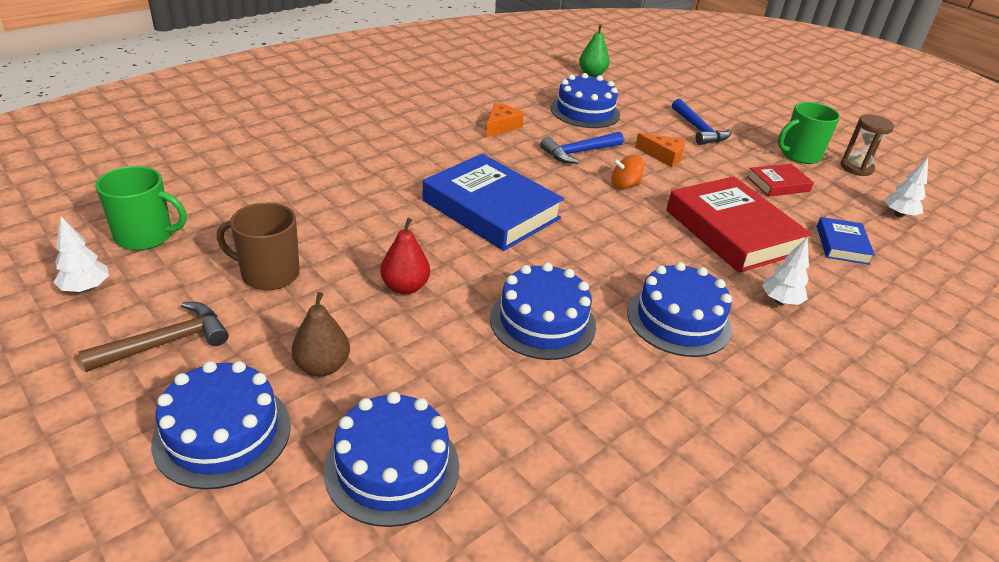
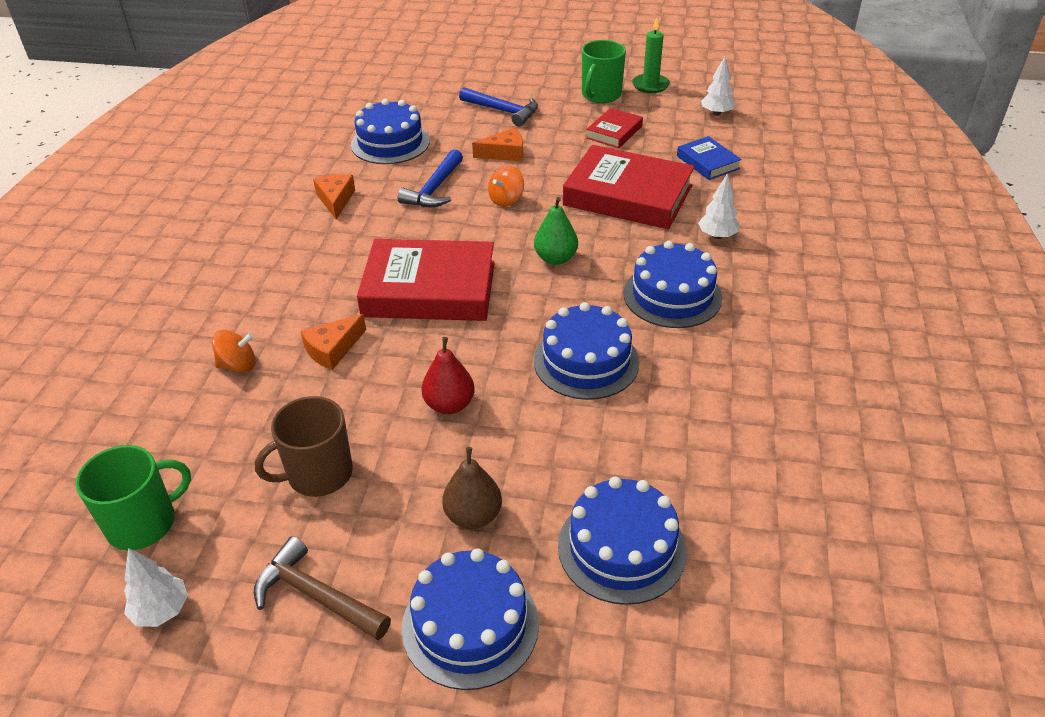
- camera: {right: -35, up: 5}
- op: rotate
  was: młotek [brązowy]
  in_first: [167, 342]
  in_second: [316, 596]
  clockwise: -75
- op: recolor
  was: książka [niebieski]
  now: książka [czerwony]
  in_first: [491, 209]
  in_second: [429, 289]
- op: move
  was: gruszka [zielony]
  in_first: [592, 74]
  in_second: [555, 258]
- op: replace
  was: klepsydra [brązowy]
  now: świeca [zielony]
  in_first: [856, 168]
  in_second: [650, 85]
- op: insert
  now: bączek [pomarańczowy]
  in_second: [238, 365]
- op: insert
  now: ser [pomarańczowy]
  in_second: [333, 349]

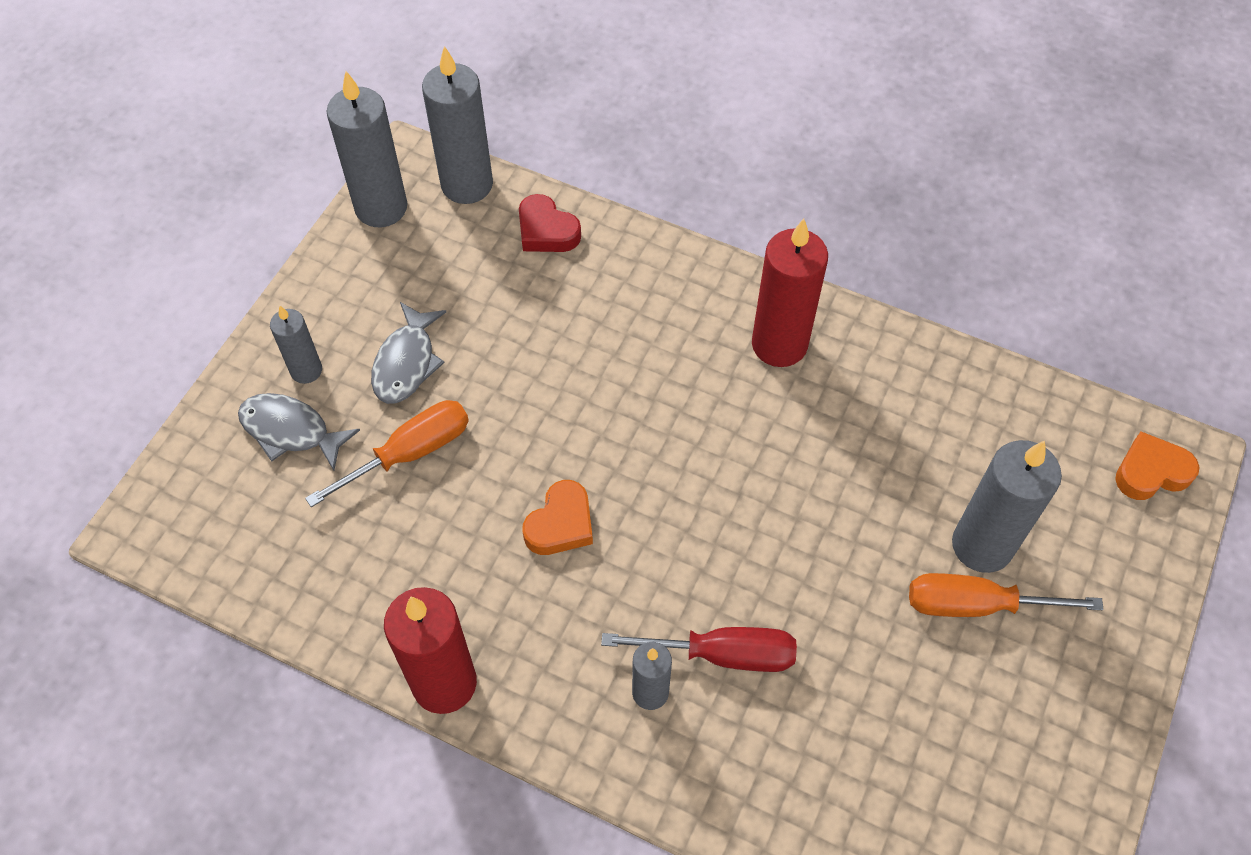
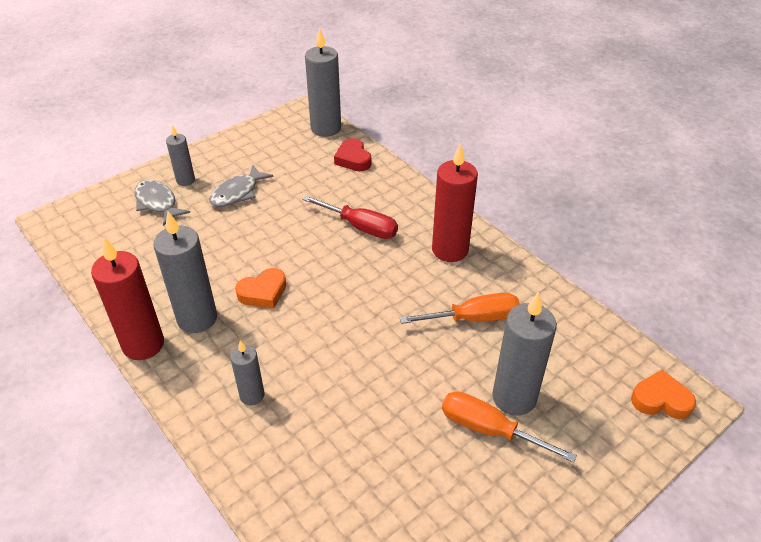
- camera: {right: 25, up: -15}
- op: move
  was: śrubokręt [pomarańczowy]
  in_first: [410, 453]
  in_second: [473, 318]
- op: move
  was: świeca [szary]
  in_first: [381, 208]
  in_second: [197, 318]
- op: move
  was: śrubokręt [czerwony]
  in_first: [722, 654]
  in_second: [360, 227]

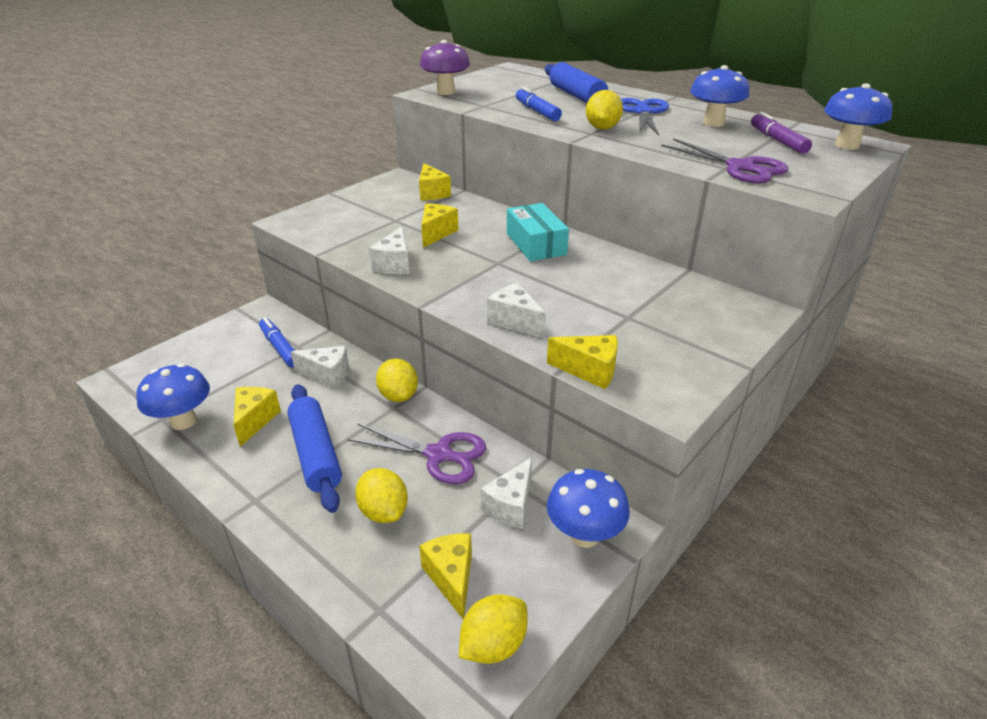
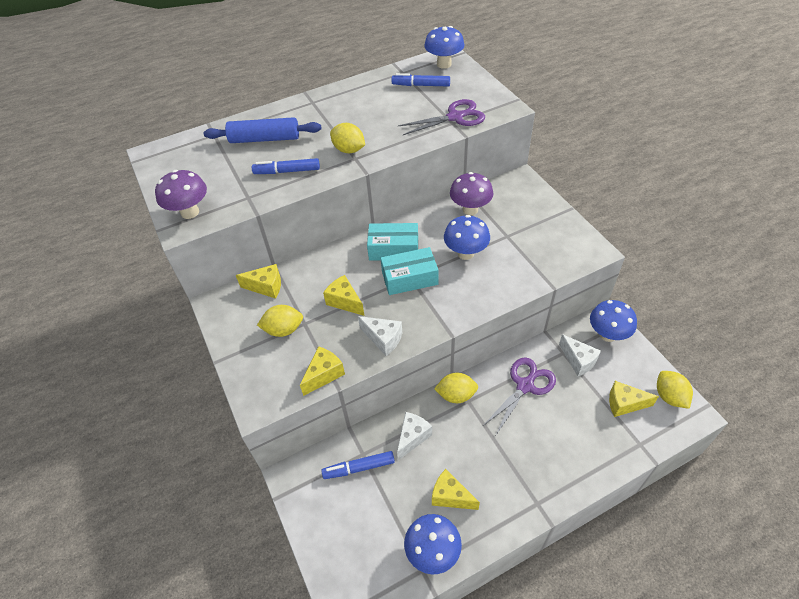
- camera: {right: -65, up: 15}
- op: delete
  was: wałek do ciasta [niebieski]
  in_first: [315, 454]
- op: move
  was: cytryna [żółty]
  in_first: [384, 511]
  in_second: [283, 329]
- op: delete
  was: ser [biały]
  in_first: [515, 321]
- op: move
  was: ser [żółty]
  in_first: [589, 371]
  in_second: [324, 374]
- op: delete
  was: nożyczki [niebieski]
  in_first: [643, 112]
- op: move
  was: grzyb [niebieski]
  in_first: [713, 123]
  in_second: [465, 253]
- op: recolor
  was: flamaster [fioletowy]
  now: flamaster [niebieski]
  in_first: [777, 141]
  in_second: [421, 85]
- op: insert
  now: pudełko [turkusowy]
  in_second: [409, 278]
- op: insert
  now: grzyb [fioletowy]
  in_second: [470, 209]

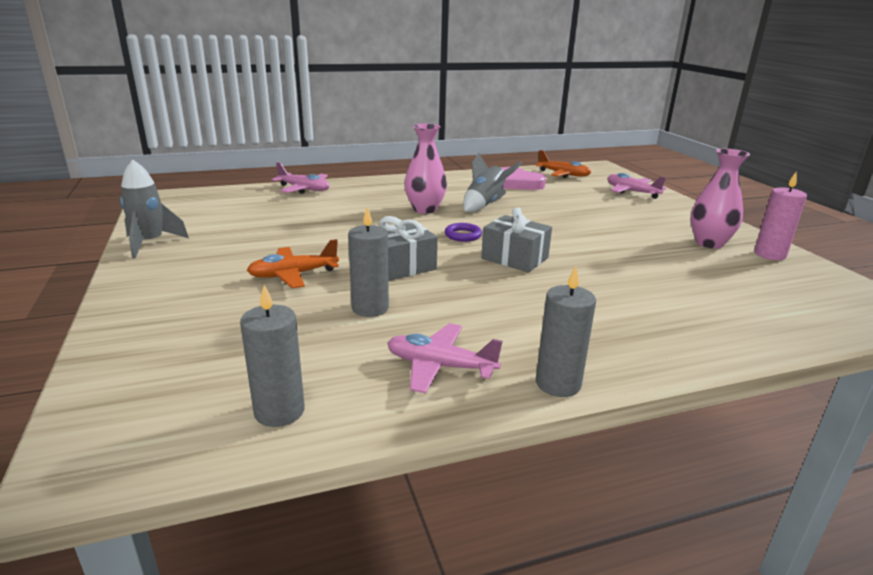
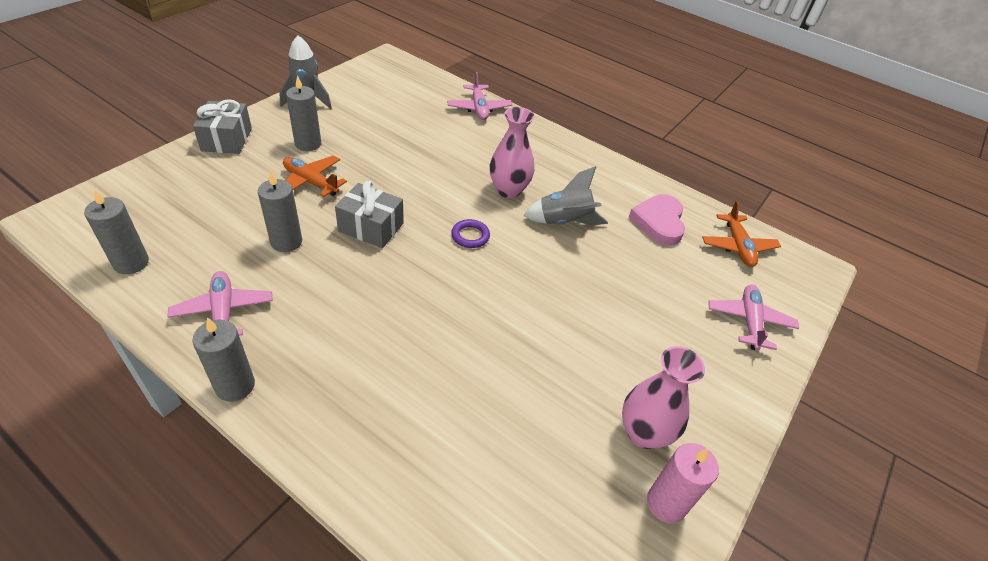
- camera: {right: 50, up: 20}
- op: move
  was: prezent [szary]
  in_first: [514, 258]
  in_second: [227, 139]
- op: insert
  now: świeca [szary]
  in_second: [308, 144]

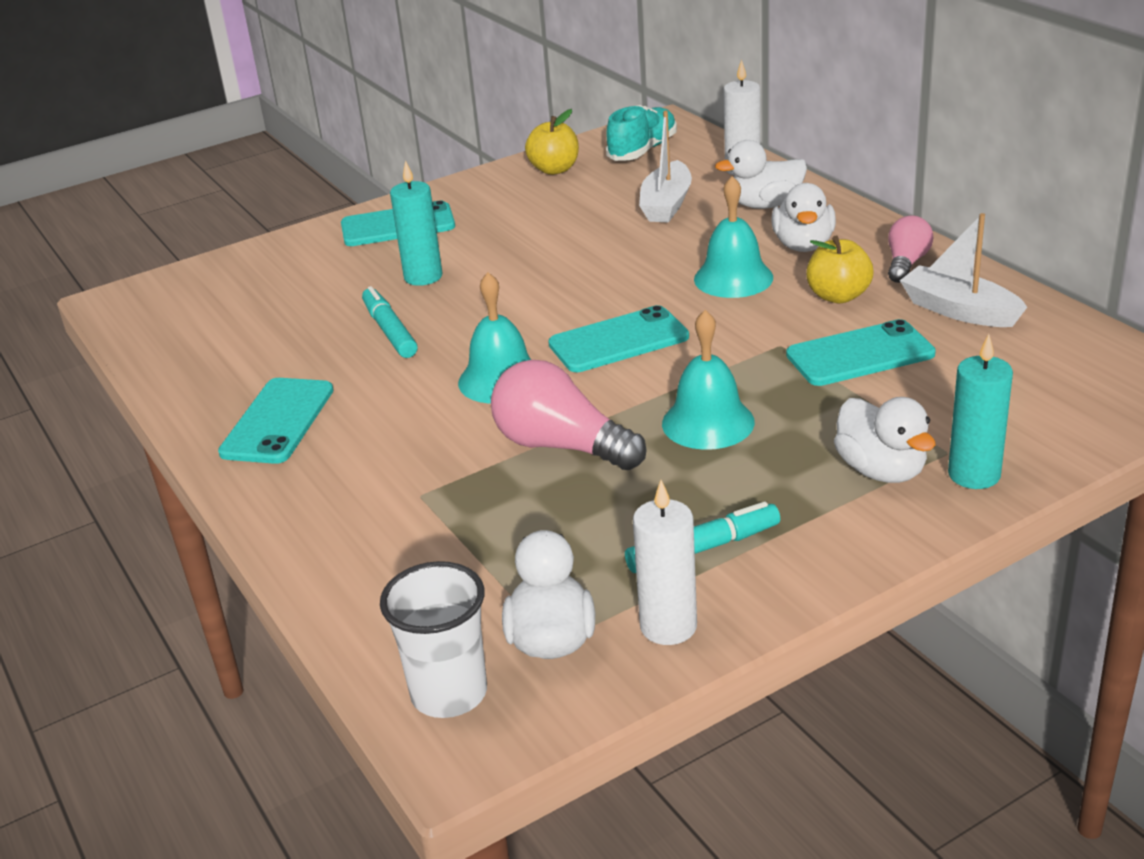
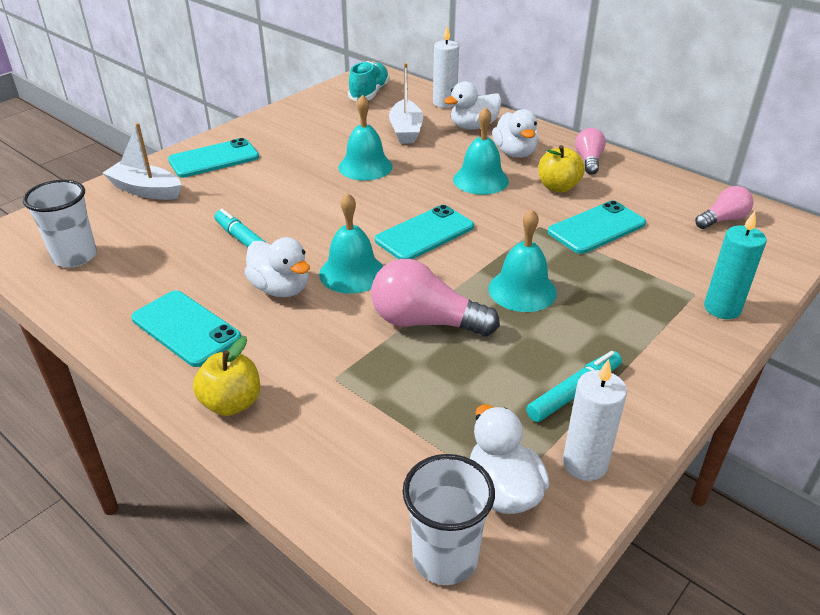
- camera: {right: -20, up: 5}
- op: rotate
  was: telefon [turkusowy]
  in_first: [278, 421]
  in_second: [186, 328]
  clockwise: -45
- op: delete
  was: świeca [turkusowy]
  in_first: [423, 277]
- op: move
  was: jabłko [żółty]
  in_first: [554, 169]
  in_second: [231, 403]
- op: move
  was: kaczka [biały]
  in_first: [881, 470]
  in_second: [280, 288]
- op: move
  was: łódka [biały]
  in_first: [959, 310]
  in_second: [146, 190]
- op: insert
  now: szklanka [biały]
  in_second: [75, 257]
- op: insert
  now: dzwonek [turkusowy]
  in_second: [365, 166]
- op: insert
  now: żarówka [różowy]
  in_second: [723, 219]

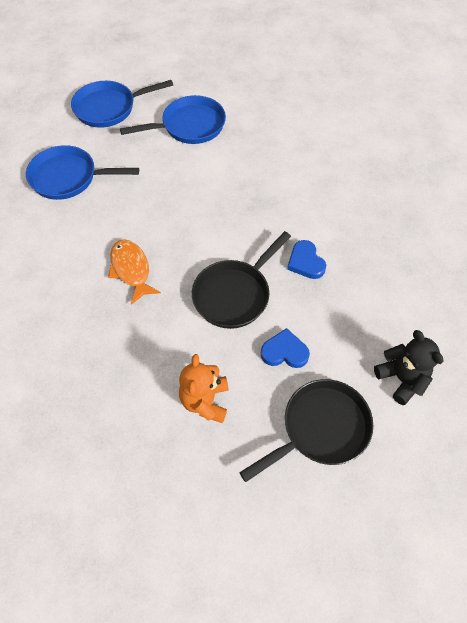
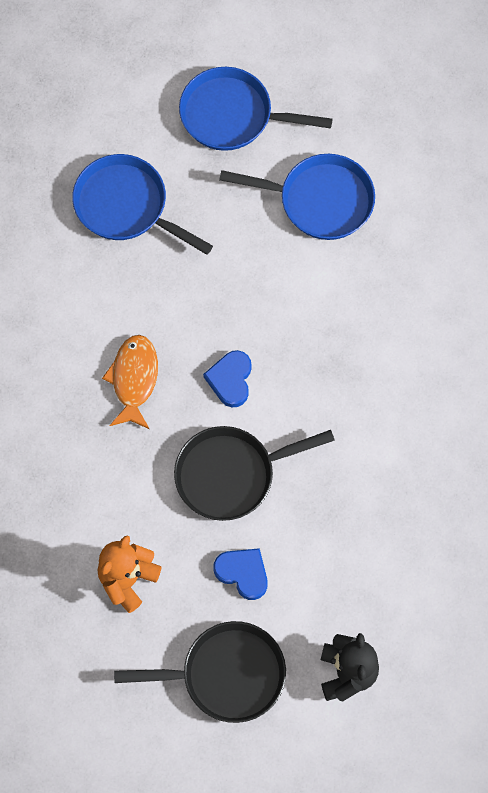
- camera: {right: 30, up: 10}
- op: move
  was: serce [niebieski]
  in_first: [305, 262]
  in_second: [230, 380]

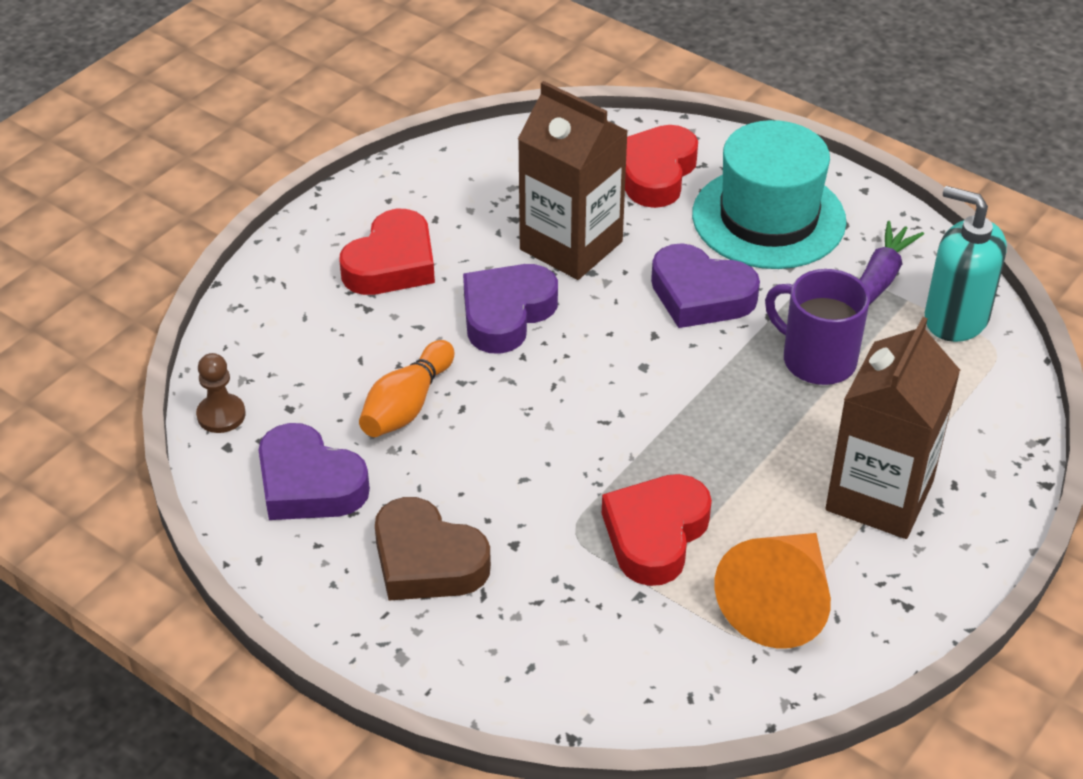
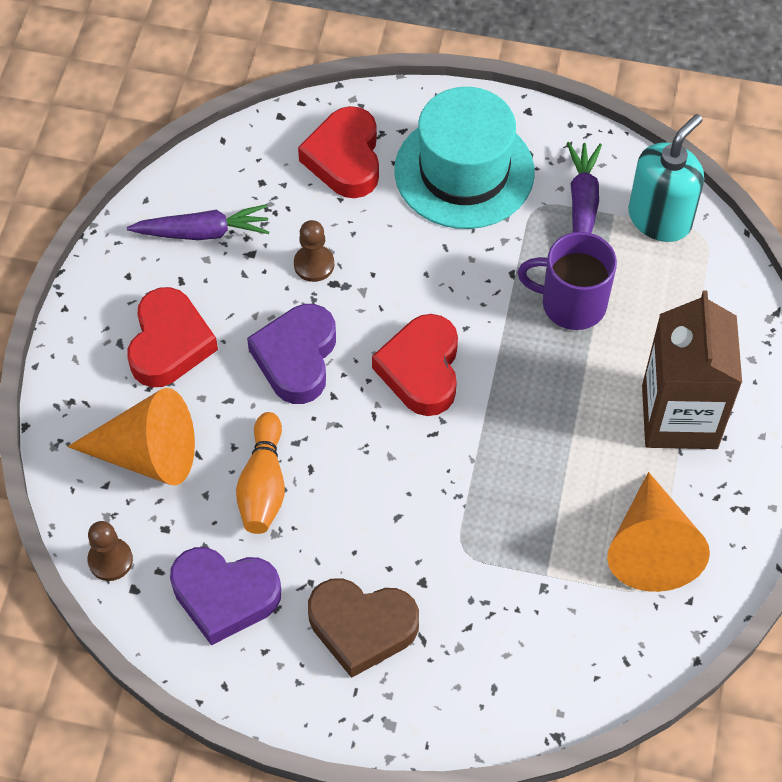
- camera: {right: -25, up: 15}
- op: replace
  was: karton mleka [brązowy]
  now: pionek [brązowy]
  in_first: [571, 245]
  in_second: [314, 264]
- op: move
  was: serce [czerwony]
  in_first: [655, 535]
  in_second: [421, 370]
- op: delete
  was: serce [fioletowy]
  in_first: [700, 295]
- op: rotate
  was: dozownik mydła [turkusowy]
  in_first: [955, 318]
  in_second: [660, 218]
  clockwise: 120
- op: insert
  now: stożek [pomarańczowy]
  in_second: [148, 454]
- op: insert
  now: marchewka [fioletowy]
  in_second: [203, 232]

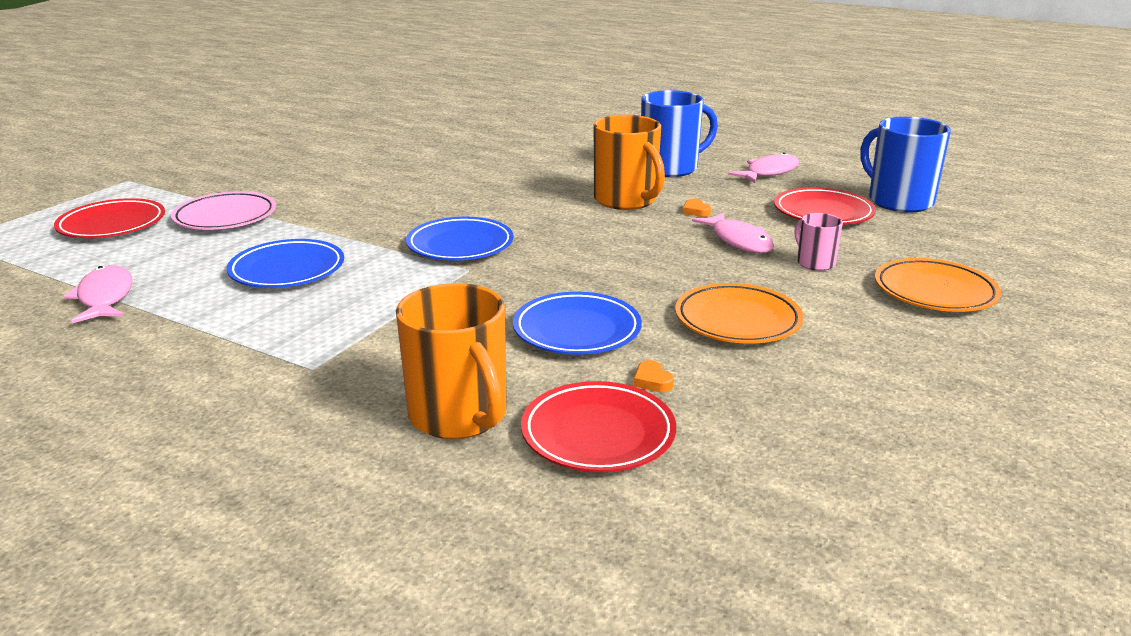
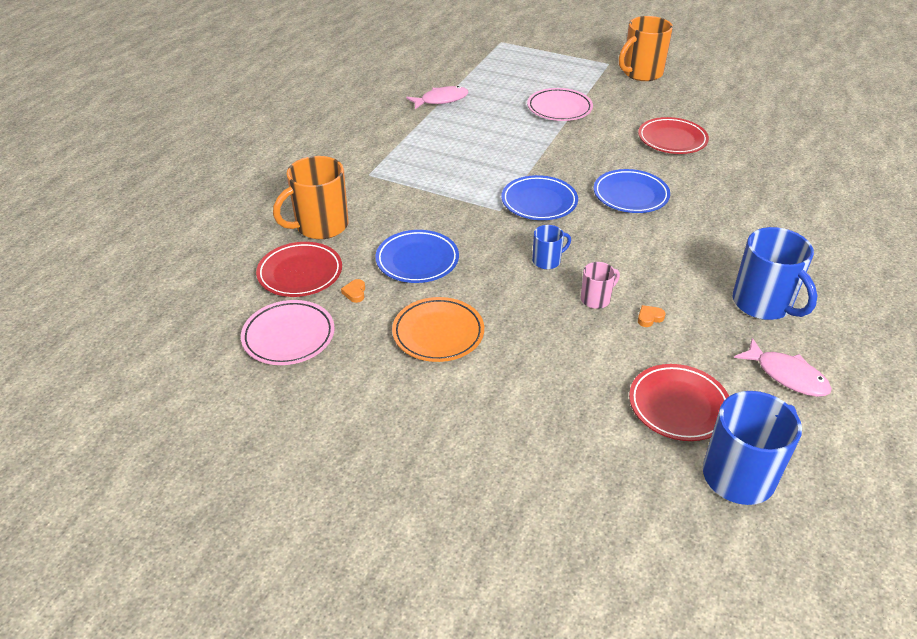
- camera: {right: 85, up: 15}
- op: move
  was: talerz [czerwony]
  in_first: [112, 225]
  in_second: [672, 140]
- op: move
  was: talerz [niebieski]
  in_first: [287, 270]
  in_second: [630, 195]
- op: move
  was: kubek [pomarańczowy]
  in_first: [626, 200]
  in_second: [641, 73]
- op: rotate
  was: serce [pomarańczowy]
  in_first: [652, 381]
  in_second: [355, 293]
  clockwise: -60
- op: delete
  was: ryba [różowy]
  in_first: [738, 241]
- op: move
  was: kubek [różowy]
  in_first: [814, 262]
  in_second: [596, 299]
- op: delete
  was: talerz [pomarańczowy]
  in_first: [934, 292]
- op: insert
  now: talerz [różowy]
  in_second: [289, 336]
- op: insert
  now: kubek [niebieski]
  in_second: [547, 261]

